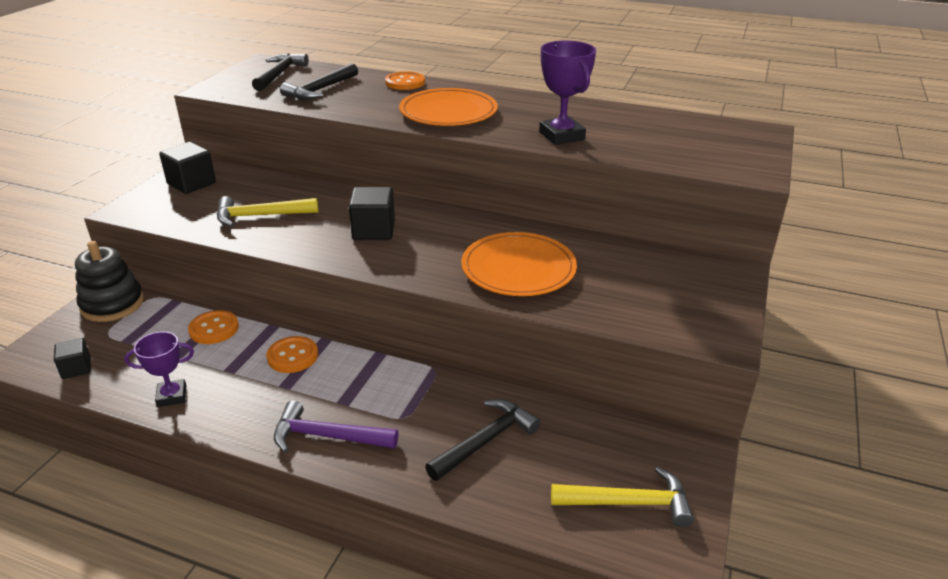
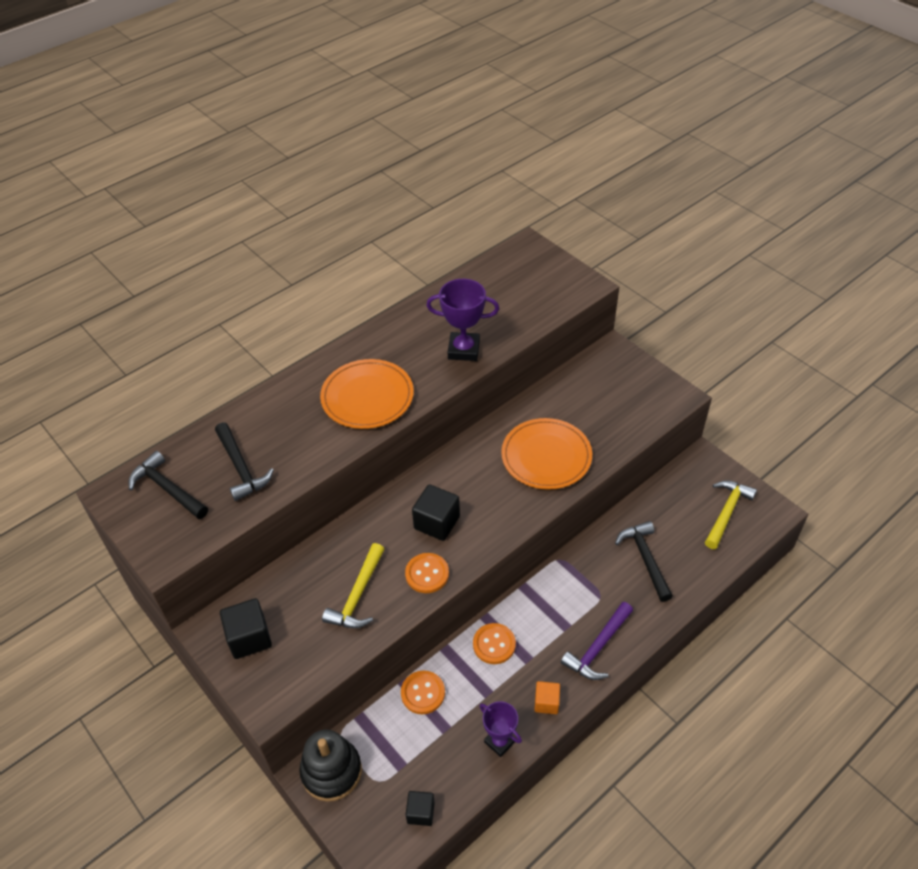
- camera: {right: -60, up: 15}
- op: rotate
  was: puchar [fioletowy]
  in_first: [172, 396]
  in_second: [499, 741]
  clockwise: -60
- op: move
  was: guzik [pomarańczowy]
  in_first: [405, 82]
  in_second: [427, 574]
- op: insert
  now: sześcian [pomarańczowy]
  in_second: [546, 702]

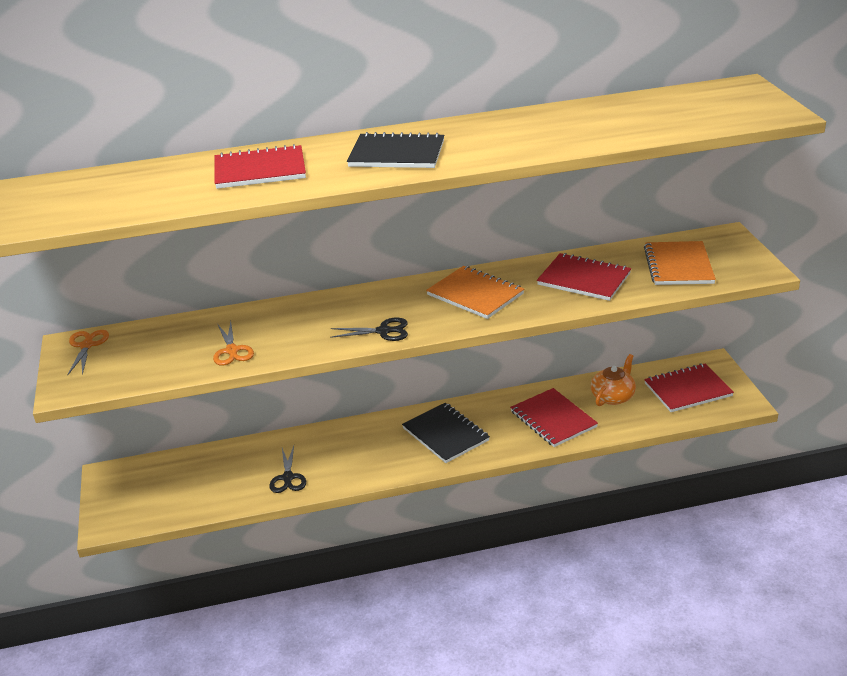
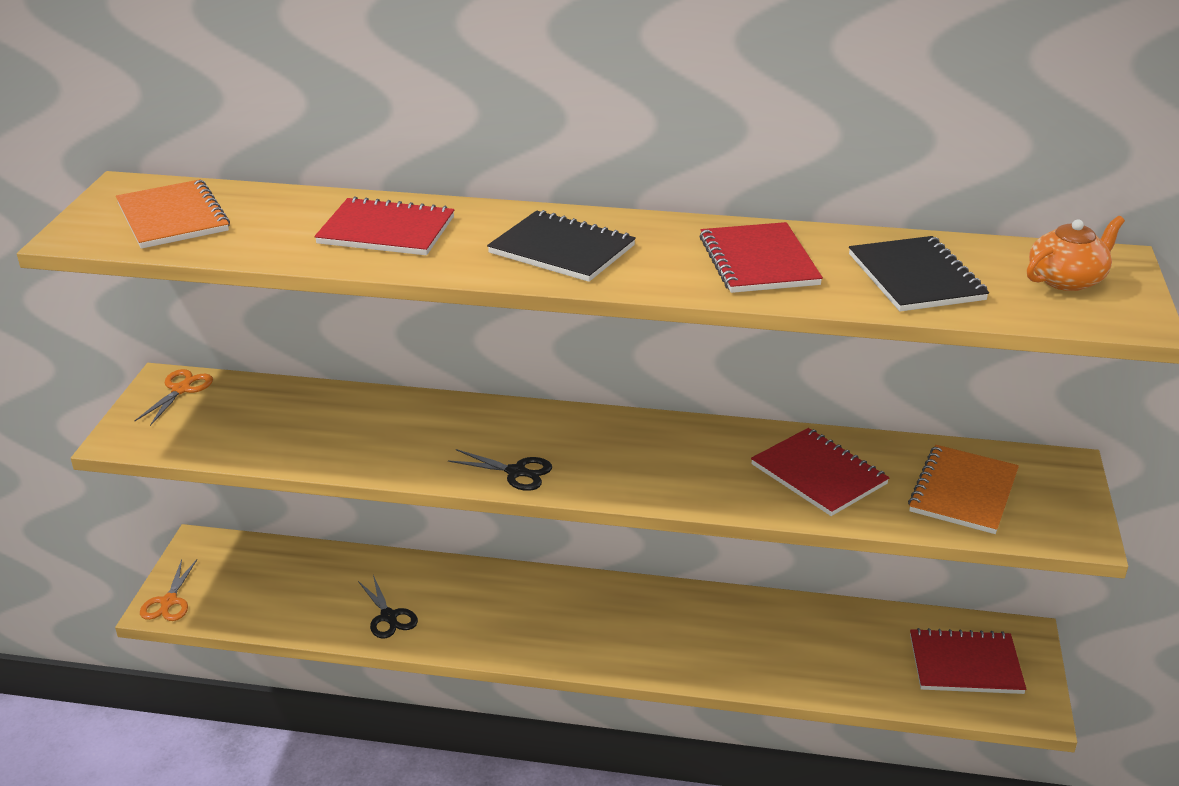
- camera: {right: 20, up: 0}
- op: move
  was: nożyczki [pomarańczowy]
  in_first: [232, 350]
  in_second: [169, 601]
- op: rotate
  was: nożyczki [czarny]
  in_first: [288, 478]
  in_second: [388, 617]
  clockwise: -45
- op: move
  was: zeszyt [czarny]
  in_first: [445, 434]
  in_second: [916, 277]
- op: move
  was: zeszyt [pomarańczowy]
  in_first: [475, 294]
  in_second: [173, 217]
- op: move
  was: zeszyt [czerwony]
  in_first: [553, 419]
  in_second: [758, 261]
- op: move
  was: imbryk [pomarańczowy]
  in_first: [613, 396]
  in_second: [1067, 279]

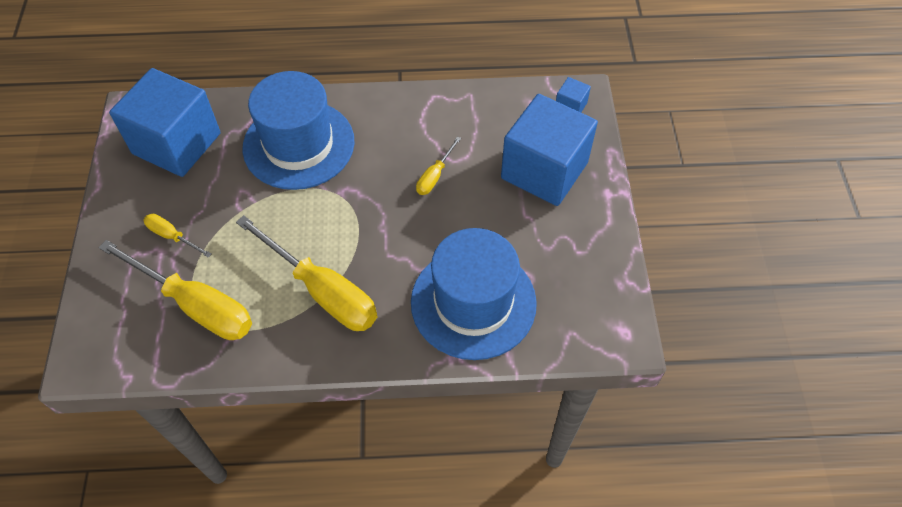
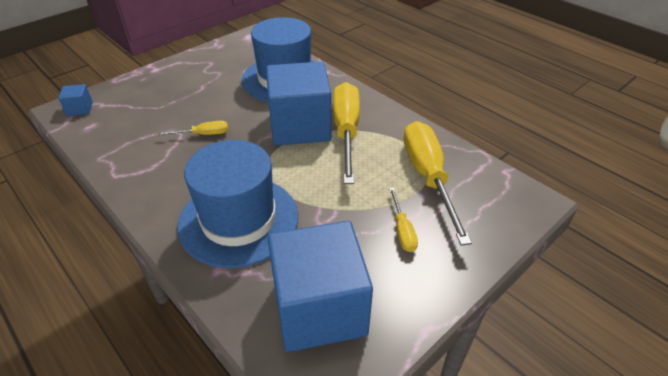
- camera: {right: -130, up: -15}
- op: move
  was: sześcian [niebieski]
  in_first: [544, 170]
  in_second: [300, 126]

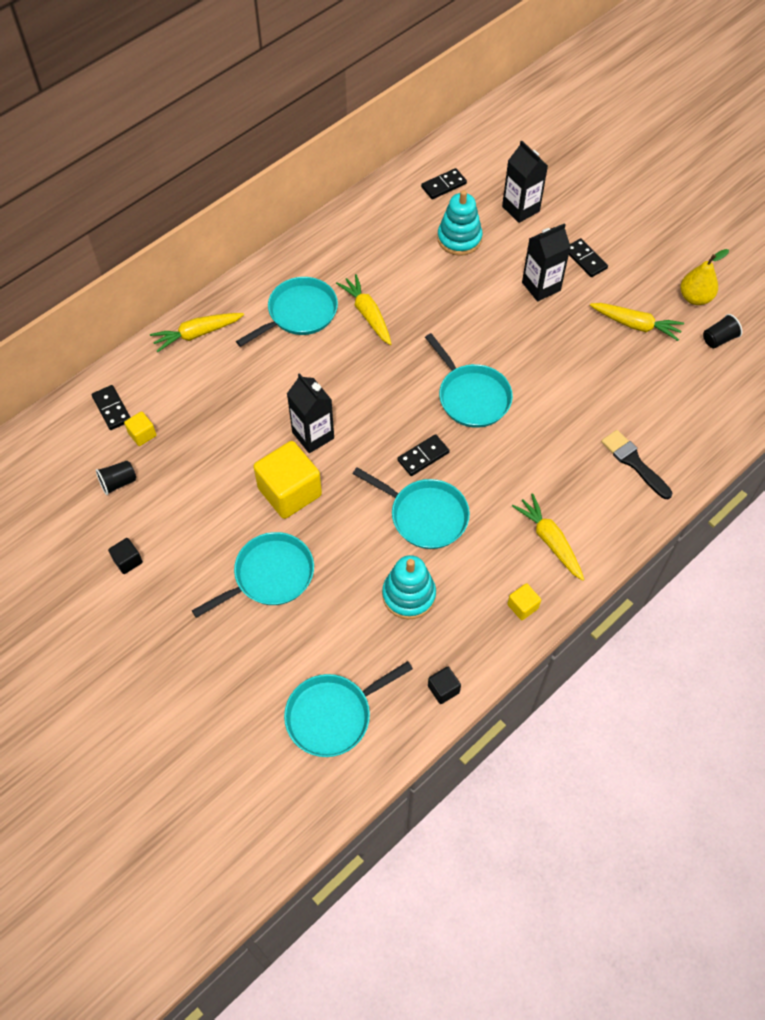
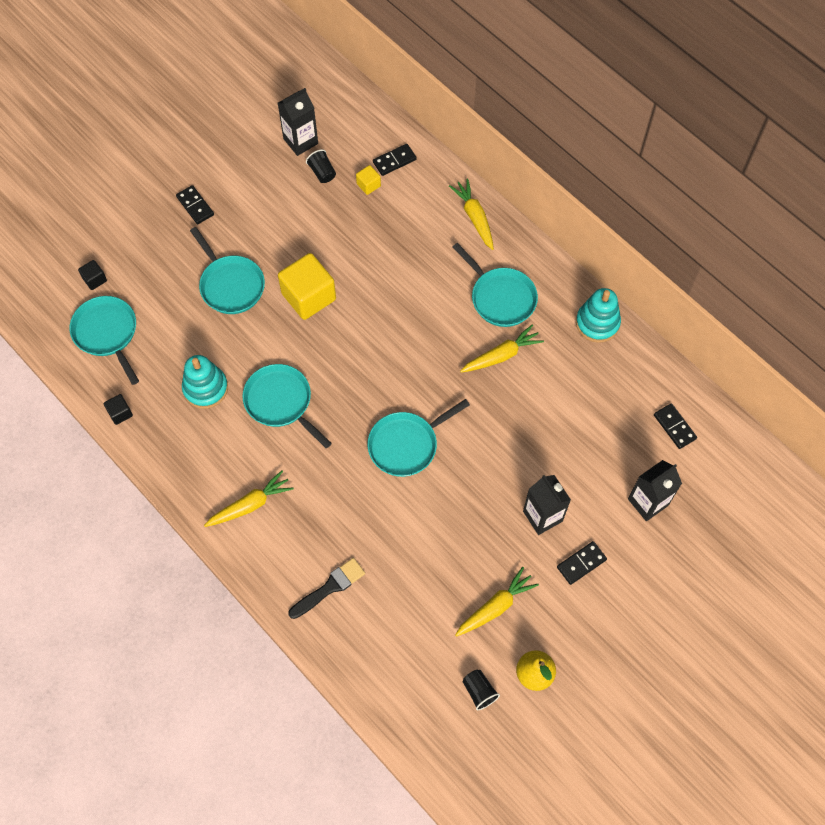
- camera: {right: 90, up: 5}
- op: move
  was: sześcian [czarny]
  in_first: [128, 561]
  in_second: [95, 279]
- op: move
  was: karton mleka [czarny]
  in_first: [313, 435]
  in_second: [300, 141]
- op: rotate
  was: patelnia [turkusowy]
  in_first: [425, 515]
  in_second: [281, 402]
  clockwise: 105
- op: move
  was: kostka domina [czarny]
  in_first: [423, 456]
  in_second: [195, 206]
- op: move
  was: zabawka nakładanka [turkusowy]
  in_first: [459, 239]
  in_second: [597, 323]
- op: delete
  was: sześcian [żółty]
  in_first: [522, 606]
- op: rotate
  was: marchewka [żółty]
  in_first: [635, 325]
  in_second: [495, 606]
  clockwise: -150

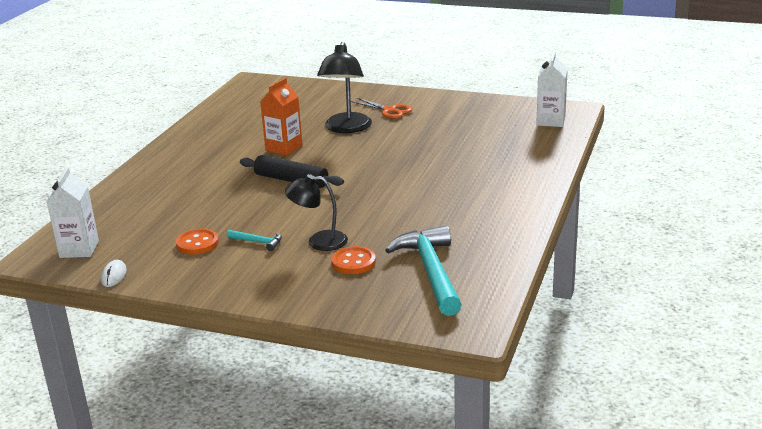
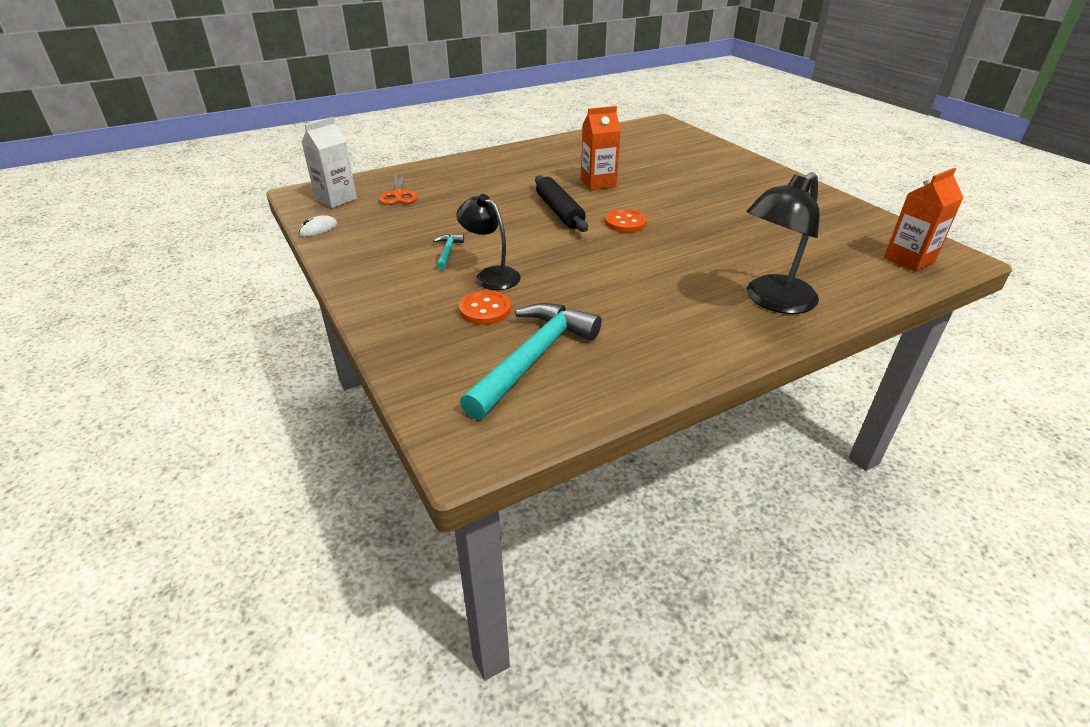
- camera: {right: 40, up: 10}
- op: move
  was: guzik [pomarańczowy]
  in_first: [197, 243]
  in_second: [625, 223]
- op: rotate
  was: młotek [turkusowy]
  in_first: [258, 242]
  in_second: [447, 252]
  clockwise: -150
- op: move
  was: lampka [czarny]
  in_first: [346, 128]
  in_second: [772, 301]
- op: move
  was: nożyczki [pomarańczowy]
  in_first: [389, 110]
  in_second: [398, 195]
- op: recolor
  was: karton mleka [biały]
  now: karton mleka [pomarańczowy]
  in_first: [551, 121]
  in_second: [909, 260]

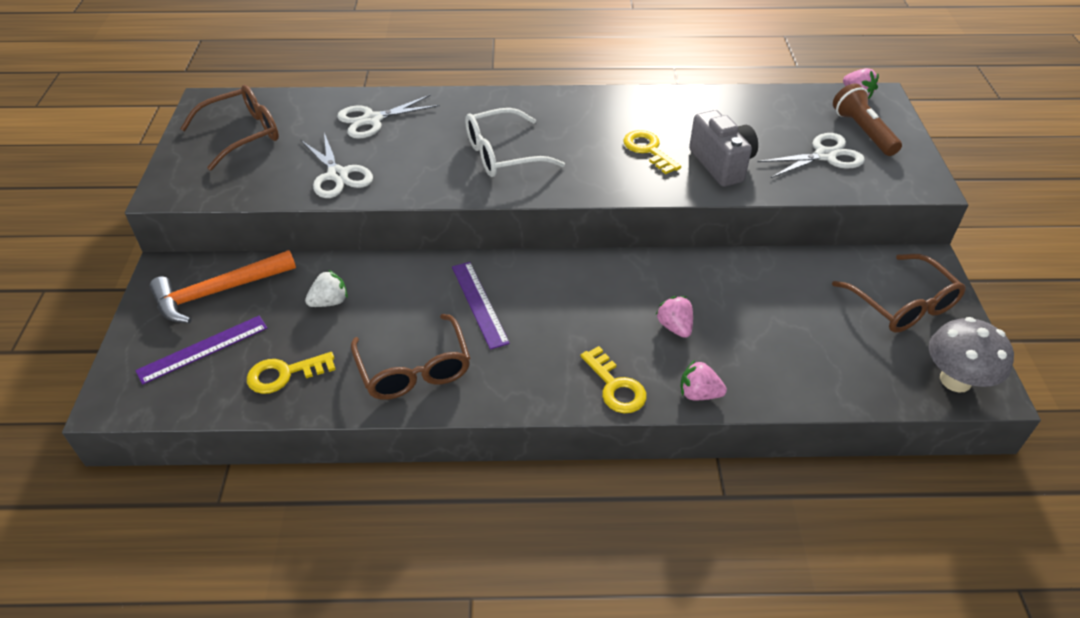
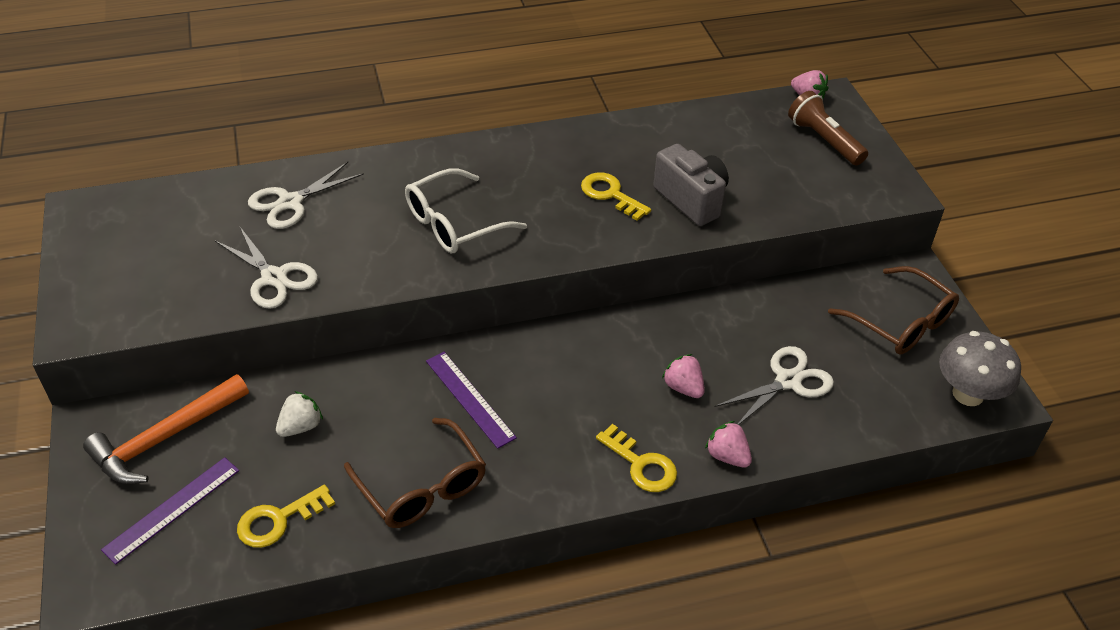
- camera: {right: -15, up: 0}
- op: delete
  was: okulary [brązowy]
  in_first: [242, 134]
- op: rotate
  was: truskawka [różowy]
  in_first: [699, 394]
  in_second: [727, 456]
  clockwise: 45
- op: move
  was: nożyczki [biały]
  in_first: [825, 155]
  in_second: [788, 381]

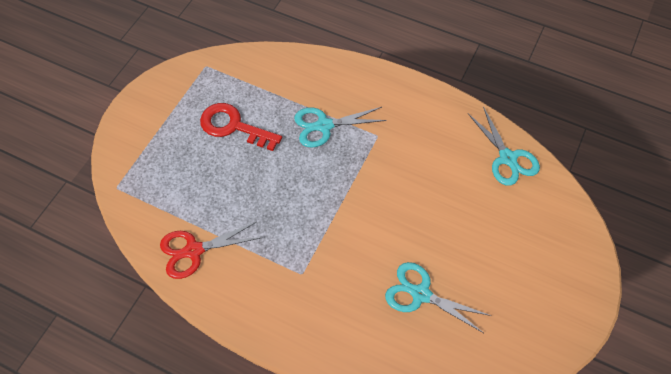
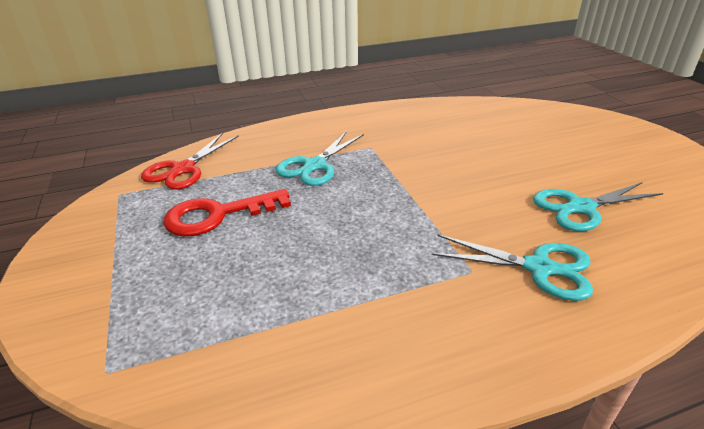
- camera: {right: -45, up: -25}
- op: move
  was: nożyczki [czerwony]
  in_first: [194, 250]
  in_second: [183, 169]
- op: move
  was: nożyczki [turkusowy]
  in_first: [507, 158]
  in_second: [538, 268]

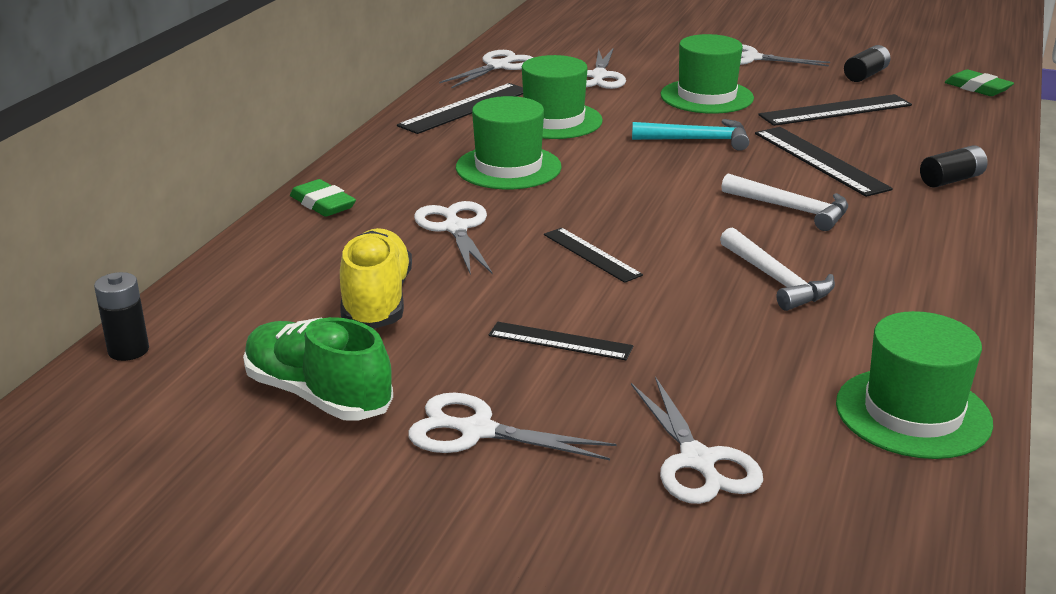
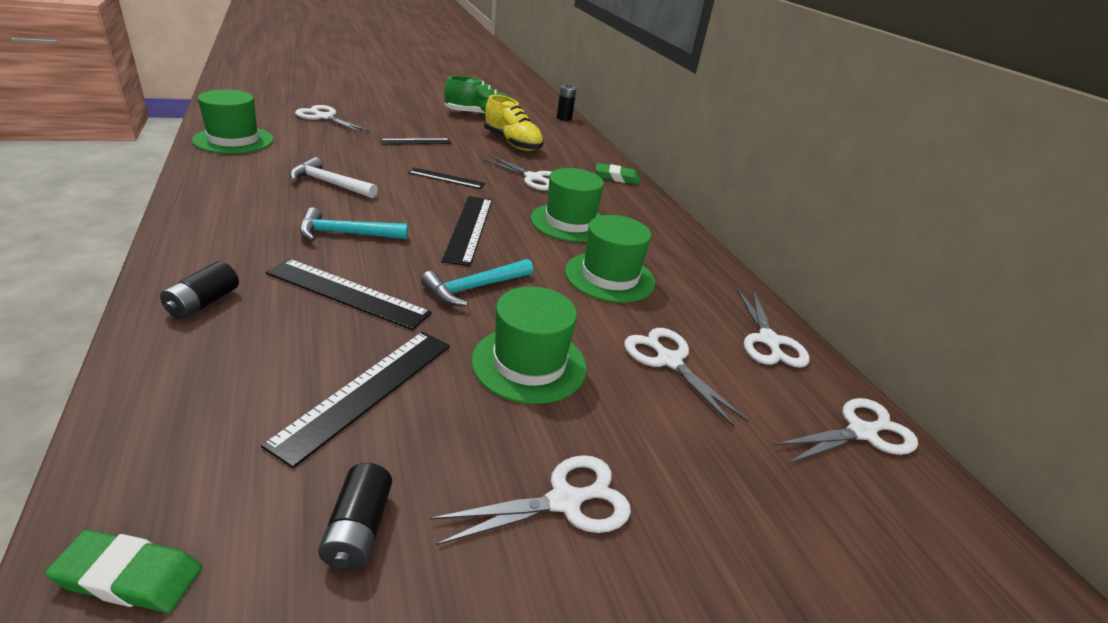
- camera: {right: 135, up: 5}
- op: move
  was: linijka [czarny]
  in_first: [465, 108]
  in_second: [469, 228]
- op: move
  was: nożyczki [biały]
  in_first: [477, 431]
  in_second: [861, 432]
- op: recolor
  was: młotek [biały]
  now: młotek [turkusowy]
  in_first: [792, 209]
  in_second: [346, 234]

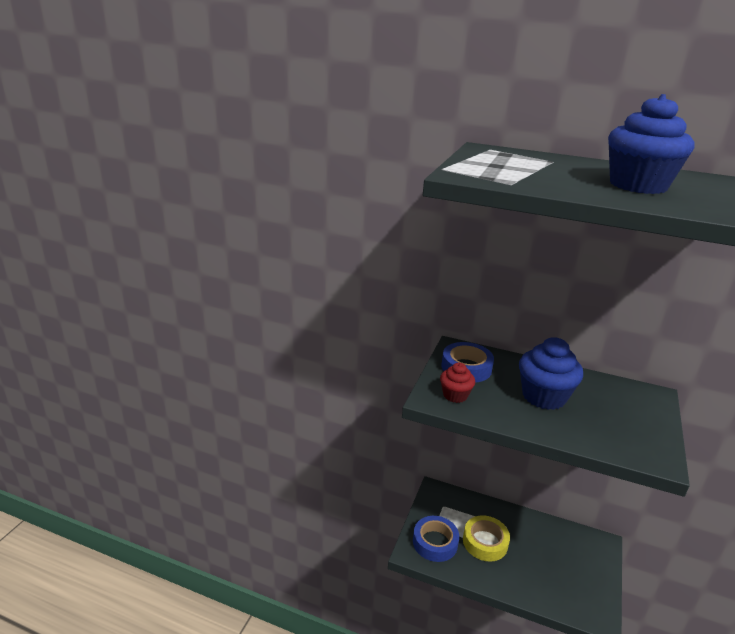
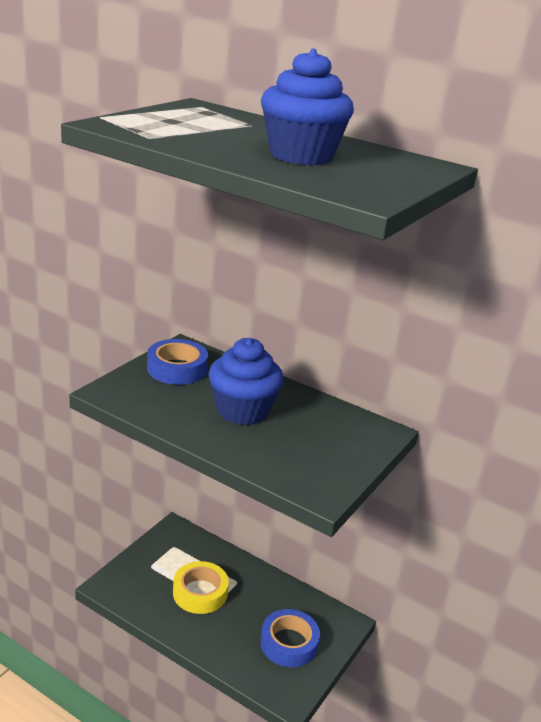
- camera: {right: 10, up: 0}
- op: move
  was: taśma klejąca [niebieski]
  in_first: [435, 542]
  in_second: [289, 643]
- op: delete
  was: muffinka [czerwony]
  in_first: [455, 395]

